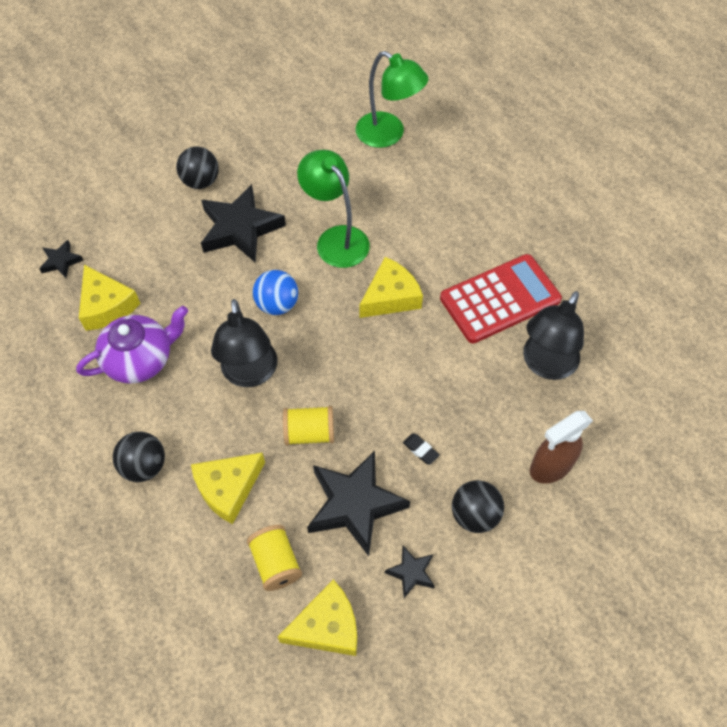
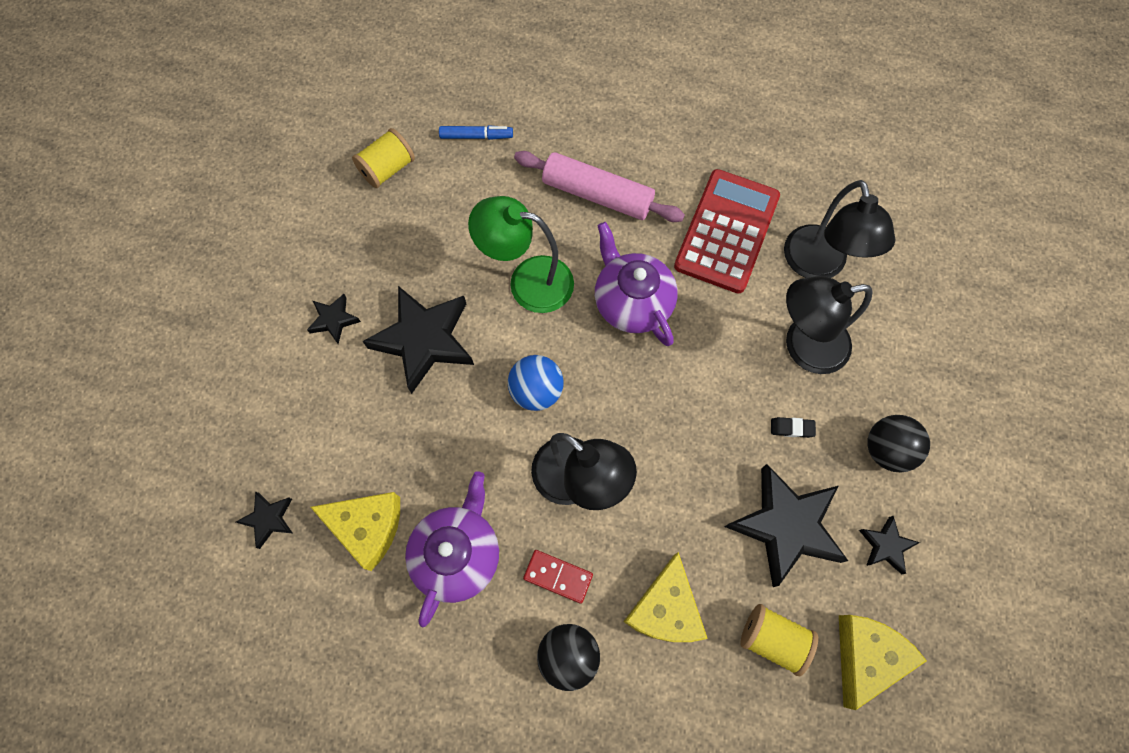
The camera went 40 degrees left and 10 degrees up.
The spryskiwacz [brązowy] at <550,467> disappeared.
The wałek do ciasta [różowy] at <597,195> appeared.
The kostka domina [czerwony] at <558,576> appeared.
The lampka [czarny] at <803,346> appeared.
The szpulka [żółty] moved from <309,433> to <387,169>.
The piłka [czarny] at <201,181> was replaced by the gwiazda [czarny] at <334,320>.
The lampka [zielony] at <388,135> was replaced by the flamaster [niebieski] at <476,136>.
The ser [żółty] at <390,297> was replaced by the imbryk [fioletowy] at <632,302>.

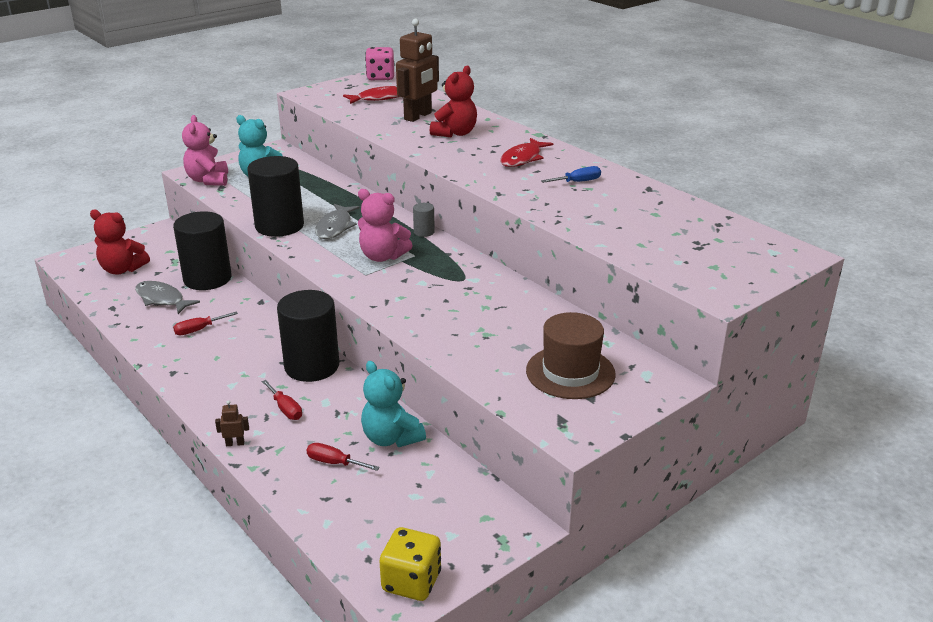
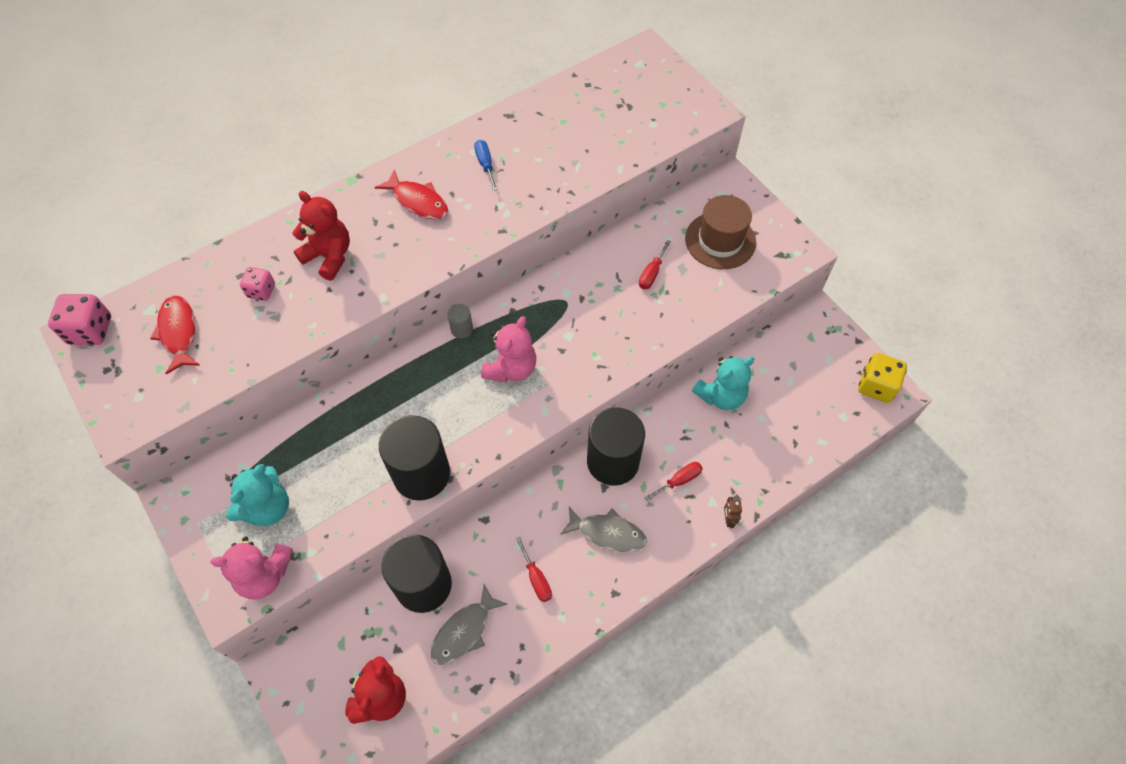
The camera went 85 degrees left and 30 degrees up.
The śrubokręt [czerwony] moved from <334,463> to <651,273>.
The ryba [szary] moved from <335,227> to <607,533>.
The robot [brązowy] at <418,116> was replaced by the kostka do gry [różowy] at <261,291>.

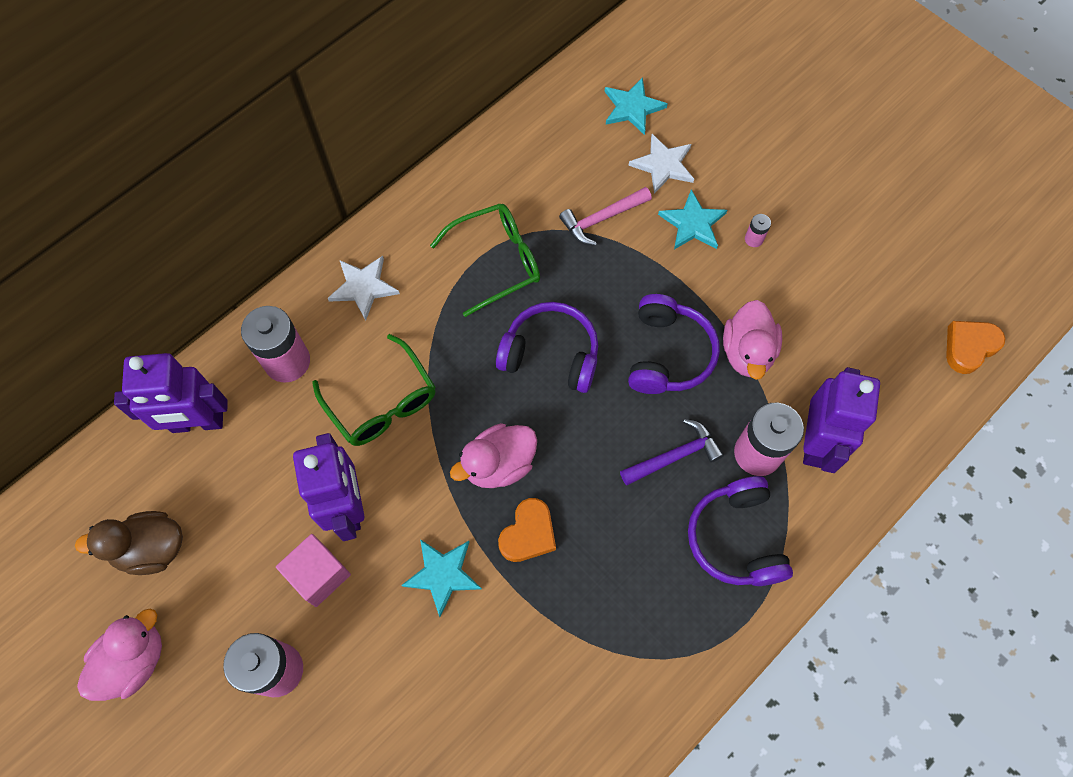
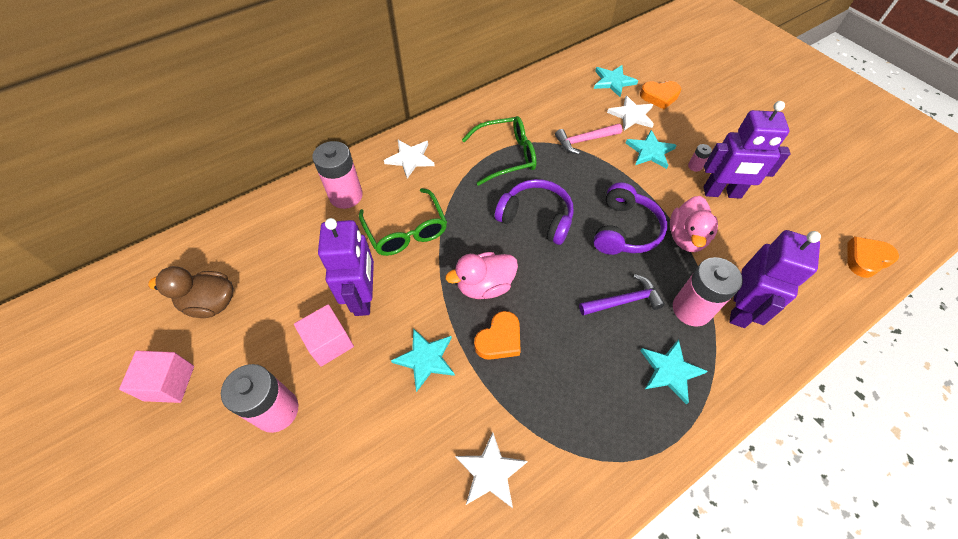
The camera went 10 degrees right and 10 degrees down.
The gwiazda [biały] at <490,472> appeared.
The serce [pomarańczowy] at <659,96> appeared.
The robot [fioletowy] moved from <197,423> to <722,193>.
The kaczka [różowy] at <134,660> was replaced by the sześcian [różowy] at <169,383>.
The słuchawki [fioletowy] at <735,538> was replaced by the gwiazda [turkusowy] at <670,371>.

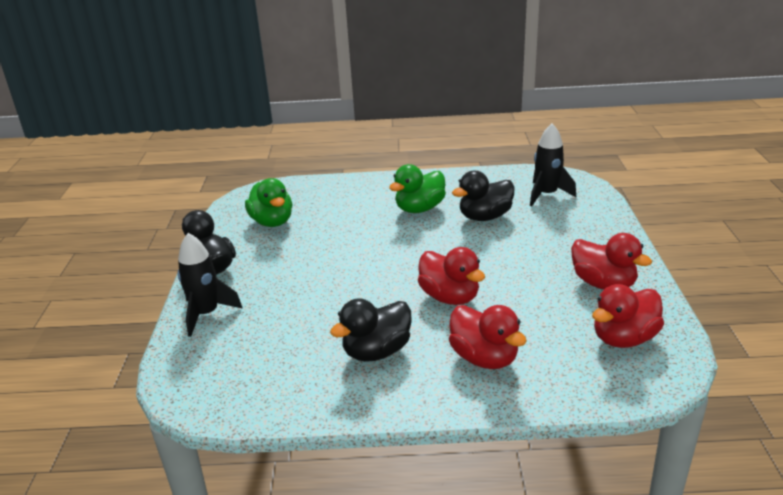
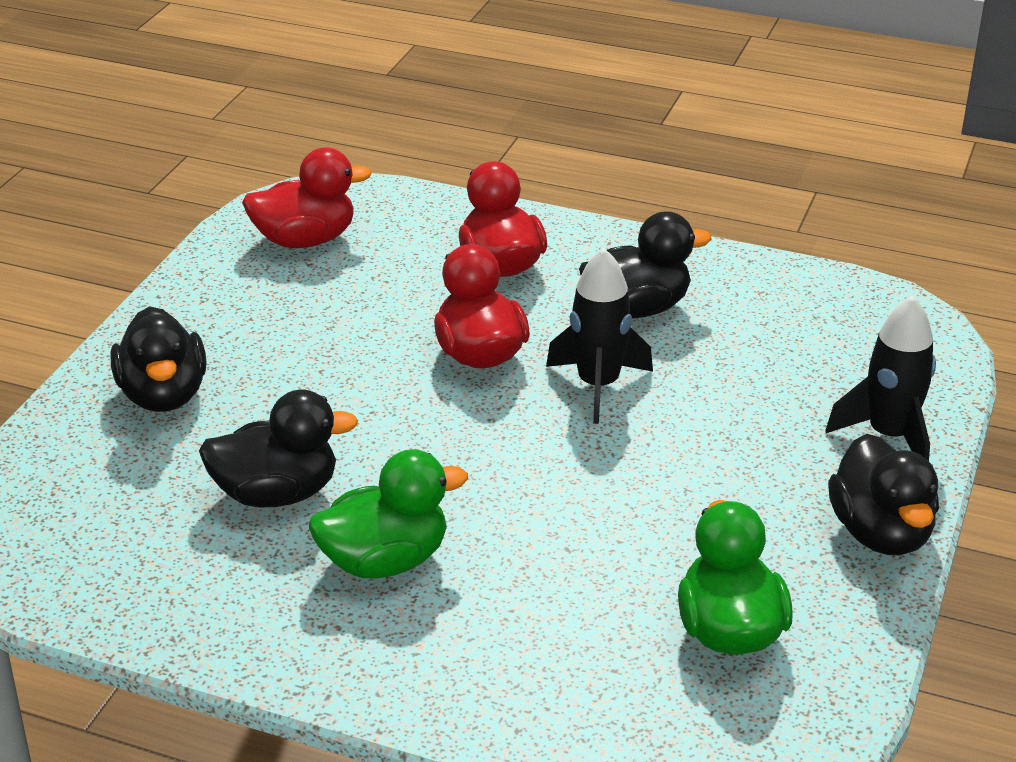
The camera went 160 degrees left and 5 degrees up.
The kaczka [czerwony] at <603,284> disappeared.
The kaczka [czarny] at <164,395> appeared.
The rakieta [czarny] moved from <546,195> to <598,385>.

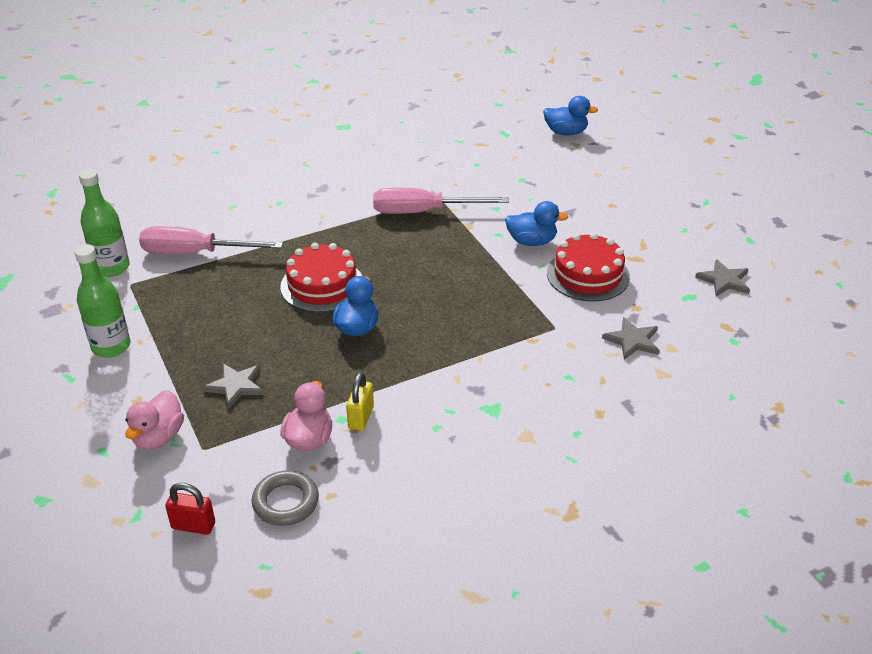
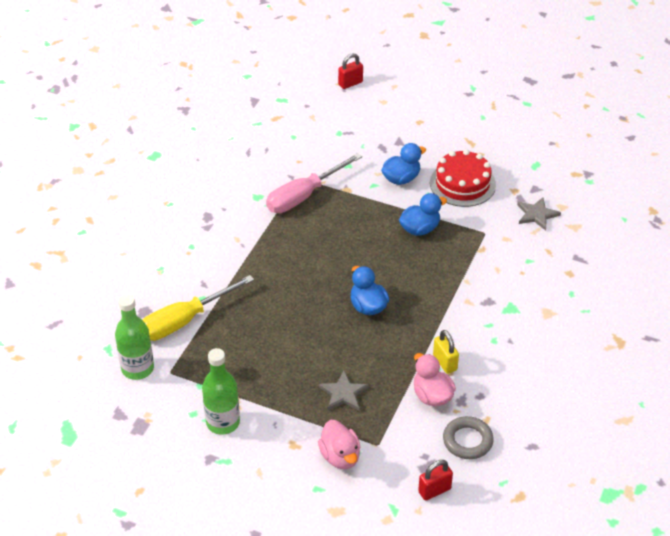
The camera went 40 degrees left and 5 degrees up.
The tort [czerwony] at <322,285> disappeared.
The gwiazda [szary] at <724,280> disappeared.
The kłódka [czerwony] at <350,83> appeared.
The kaczka [niebieski] moved from <566,132> to <420,229>.
The śrubokręt [różowy] at <195,253> became the śrubokręt [żółty] at <184,321>.

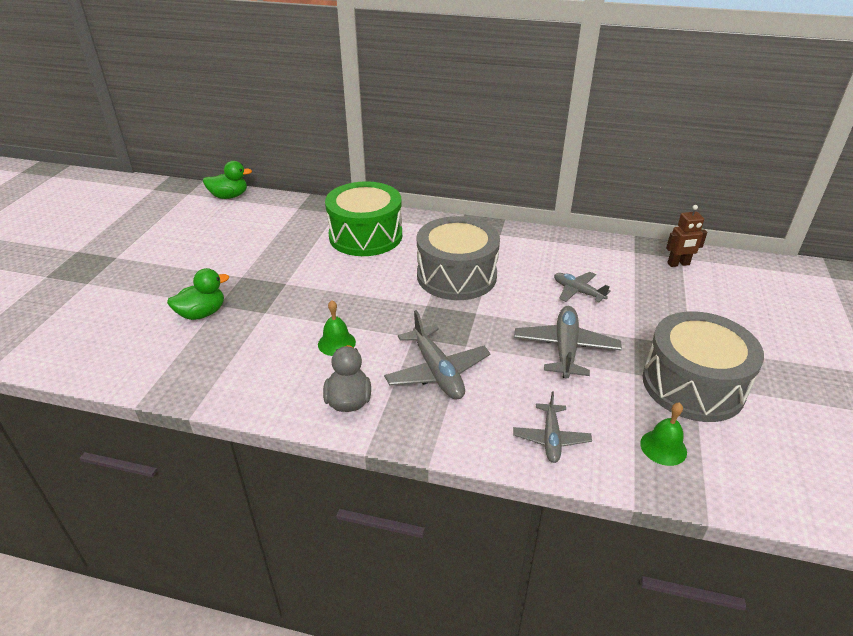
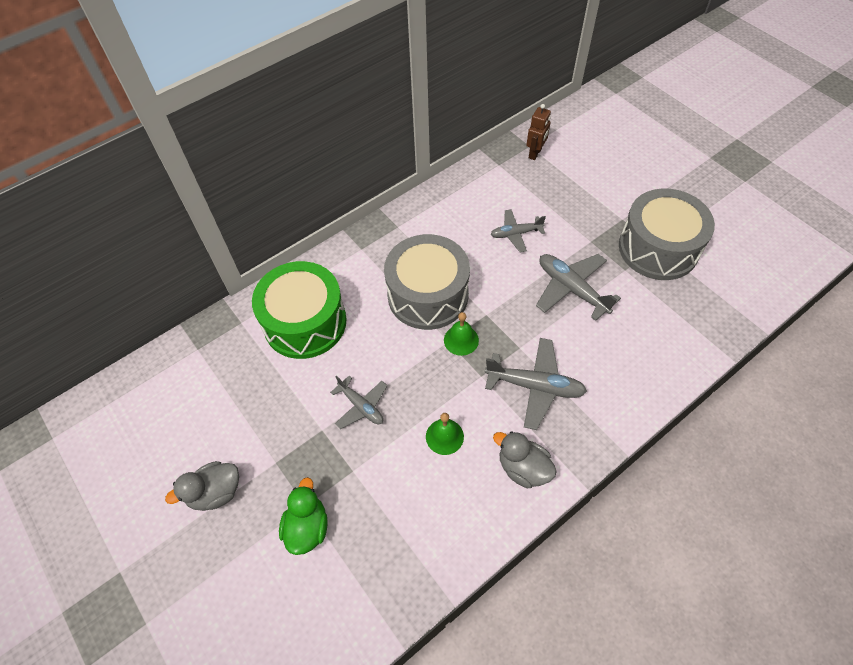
The camera went 50 degrees left and 20 degrees up.
The kaczka [zielony] at <229,196> disappeared.
The kaczka [szary] at <215,492> appeared.
The samolot [szary] moved from <551,438> to <361,406>.
The dzwonek [zielony] moved from <663,447> to <461,340>.

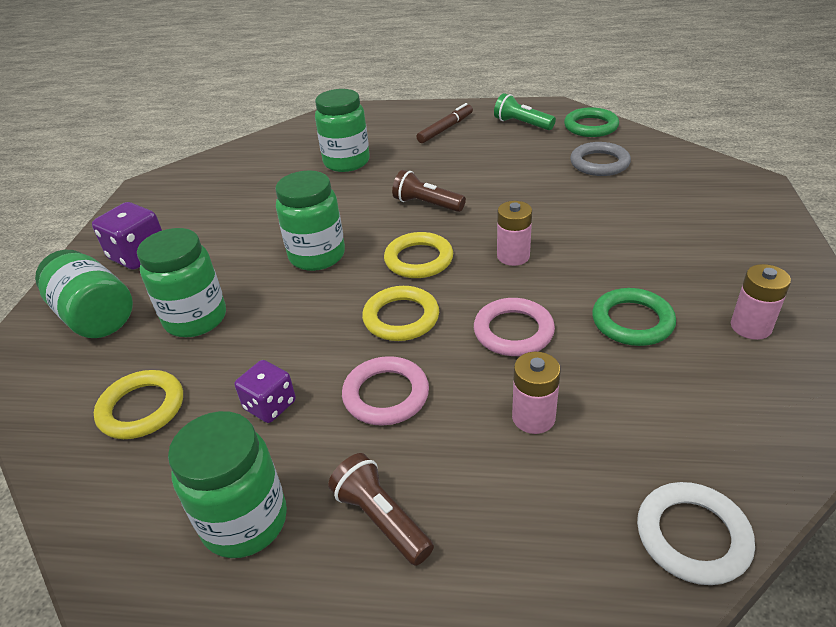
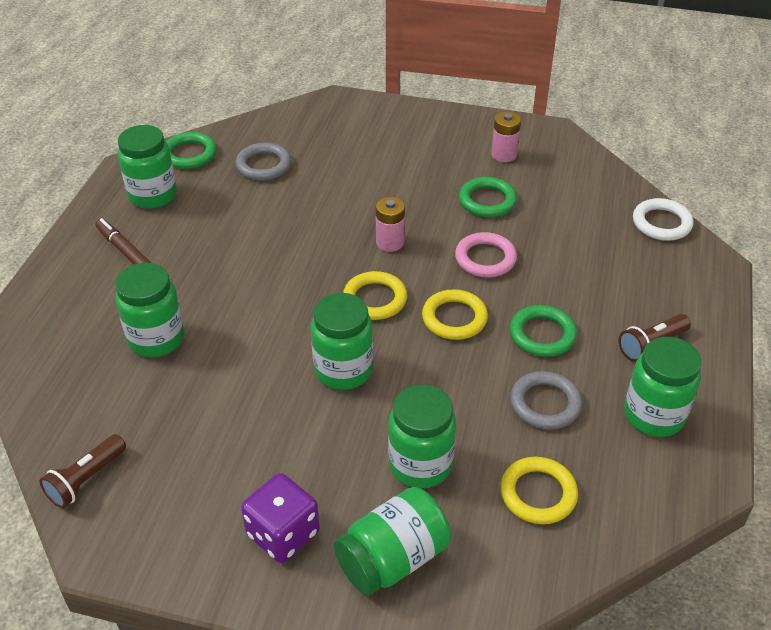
The camera went 85 degrees left and 5 degrees up.
The bateria [różowy] at <533,417> disappeared.
The latarka [brązowy] moved from <427,204> to <86,479>.
The kostka do gry [fioletowy] at <270,405> was replaced by the pierścień [szary] at <545,404>.
The latarka [zielony] at <522,124> was replaced by the słoik [zielony] at <153,195>.
The pierścień [różowy] at <386,395> became the pierścień [zielony] at <542,334>.

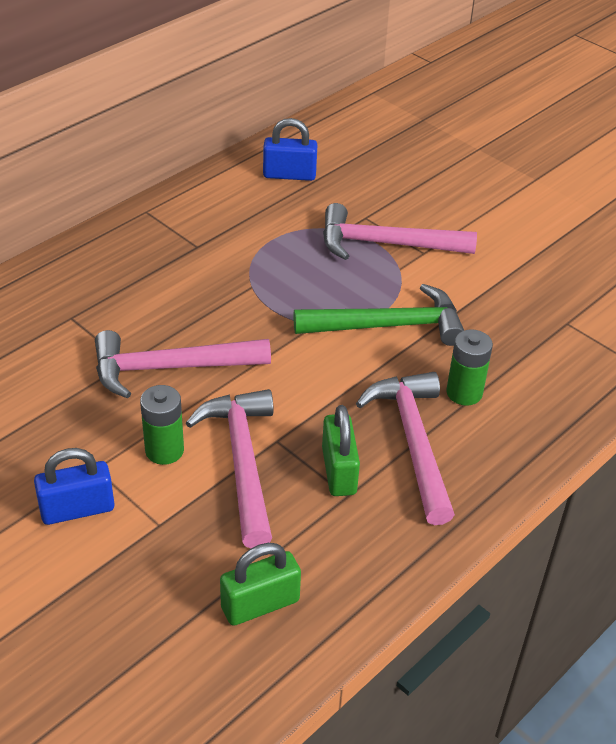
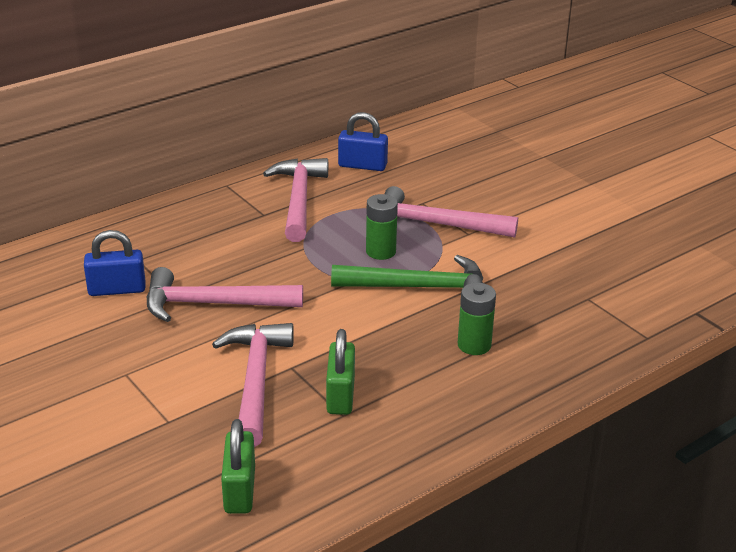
The camera went 10 degrees right and 10 degrees down.
The kłódka [niebieski] moved from <77,509> to <117,289>.
The bateria [zielony] moved from <164,450> to <381,251>.
The młotek [różowy] moved from <413,442> to <298,199>.
The kłódka [zielony] at <260,604> turned 75 degrees counterclockwise.

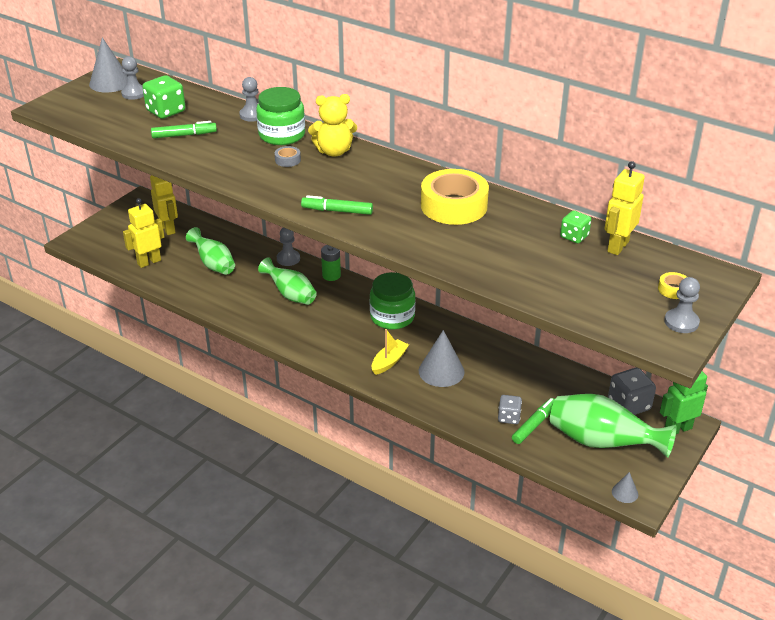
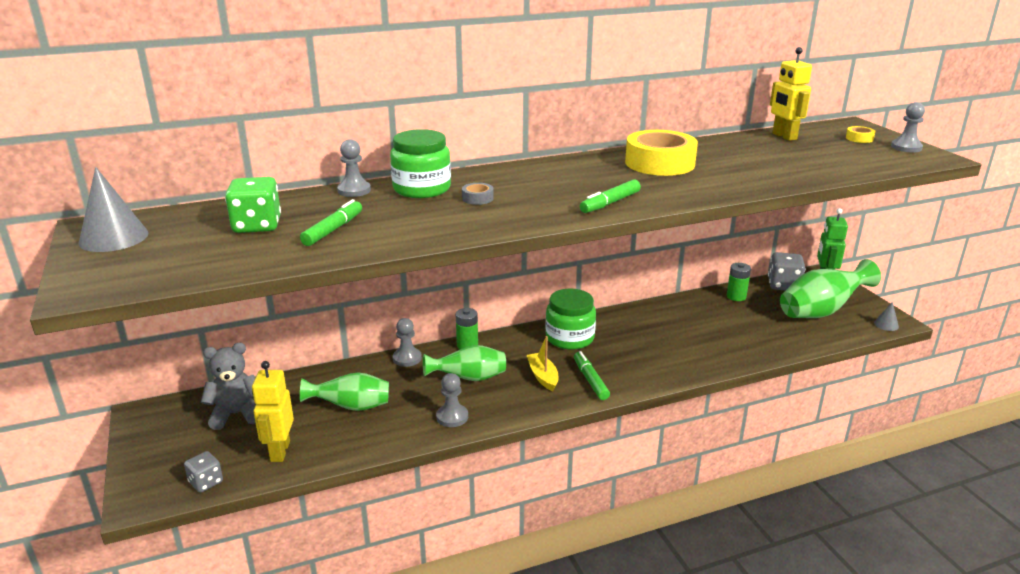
The camera went 55 degrees left and 10 degrees down.
The miś [żółty] at <334,151> disappeared.
The stożek [szary] at <441,371> disappeared.
The kostka do gry [zielony] at <574,236> disappeared.
The bateria [zielony] at <736,296> appeared.
The pionek [szary] moved from <134,93> to <452,417>.
The łódka [żółty] moved from <389,362> to <543,376>.
The kostka do gry [szary] moved from <509,417> to <206,482>.
The flamaster [zielony] moved from <534,425> to <590,380>.
The robot [żółty] at <168,229> was replaced by the miś [szary] at <236,414>.

